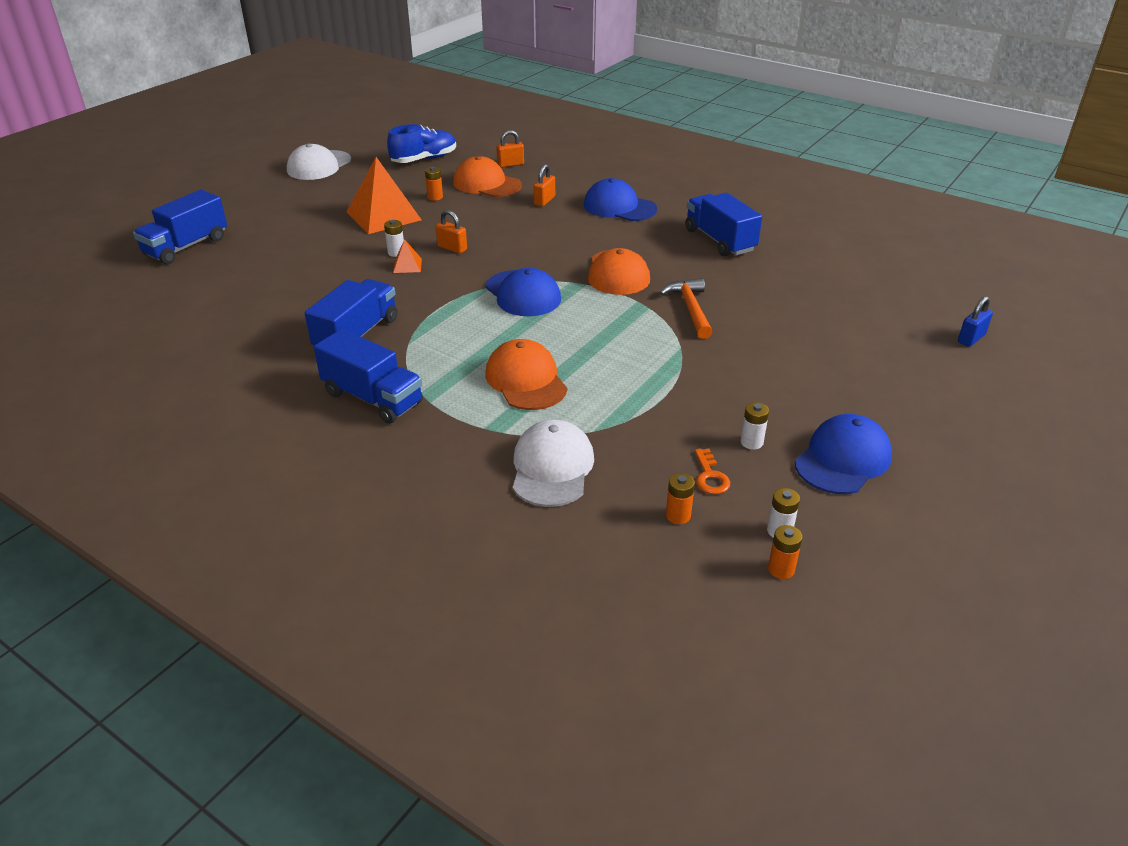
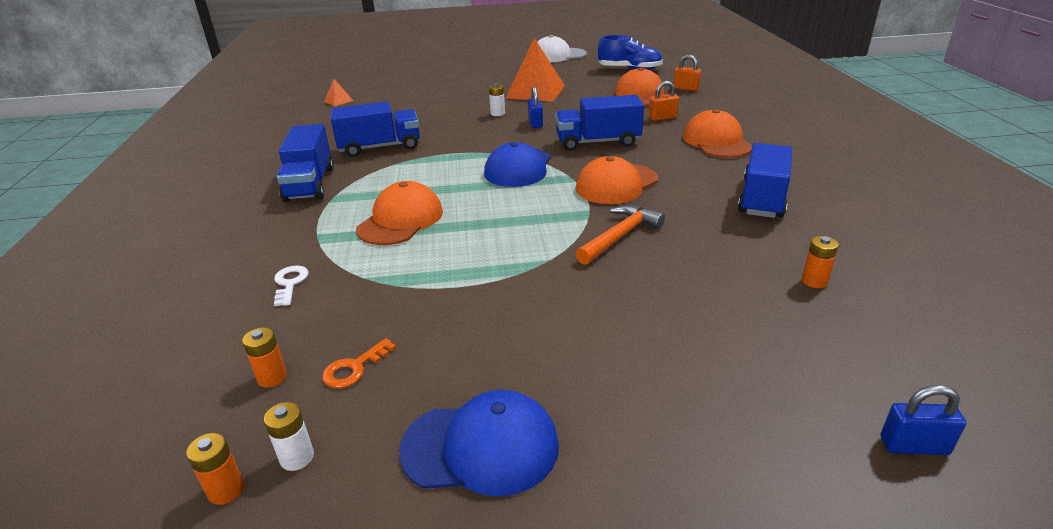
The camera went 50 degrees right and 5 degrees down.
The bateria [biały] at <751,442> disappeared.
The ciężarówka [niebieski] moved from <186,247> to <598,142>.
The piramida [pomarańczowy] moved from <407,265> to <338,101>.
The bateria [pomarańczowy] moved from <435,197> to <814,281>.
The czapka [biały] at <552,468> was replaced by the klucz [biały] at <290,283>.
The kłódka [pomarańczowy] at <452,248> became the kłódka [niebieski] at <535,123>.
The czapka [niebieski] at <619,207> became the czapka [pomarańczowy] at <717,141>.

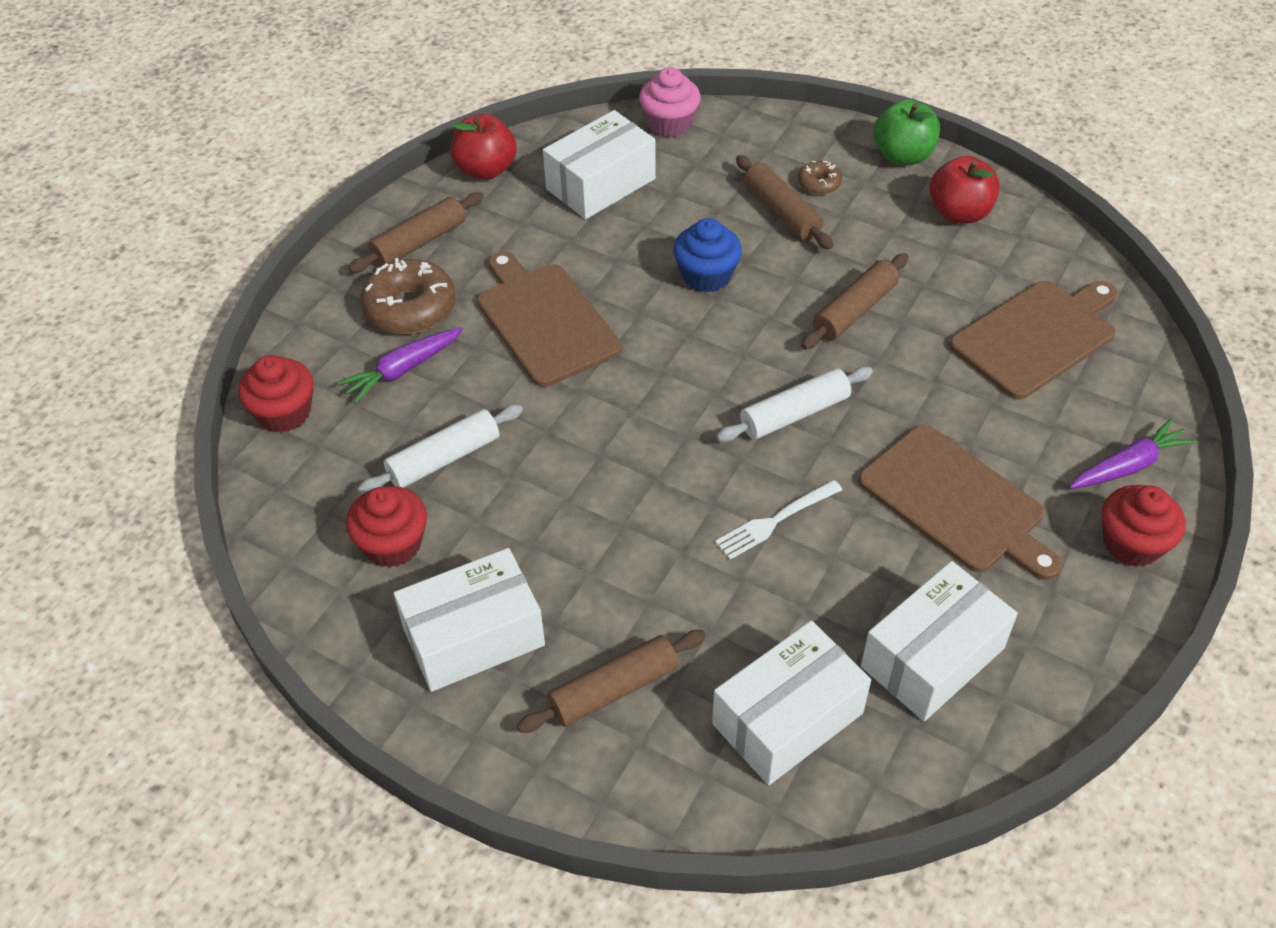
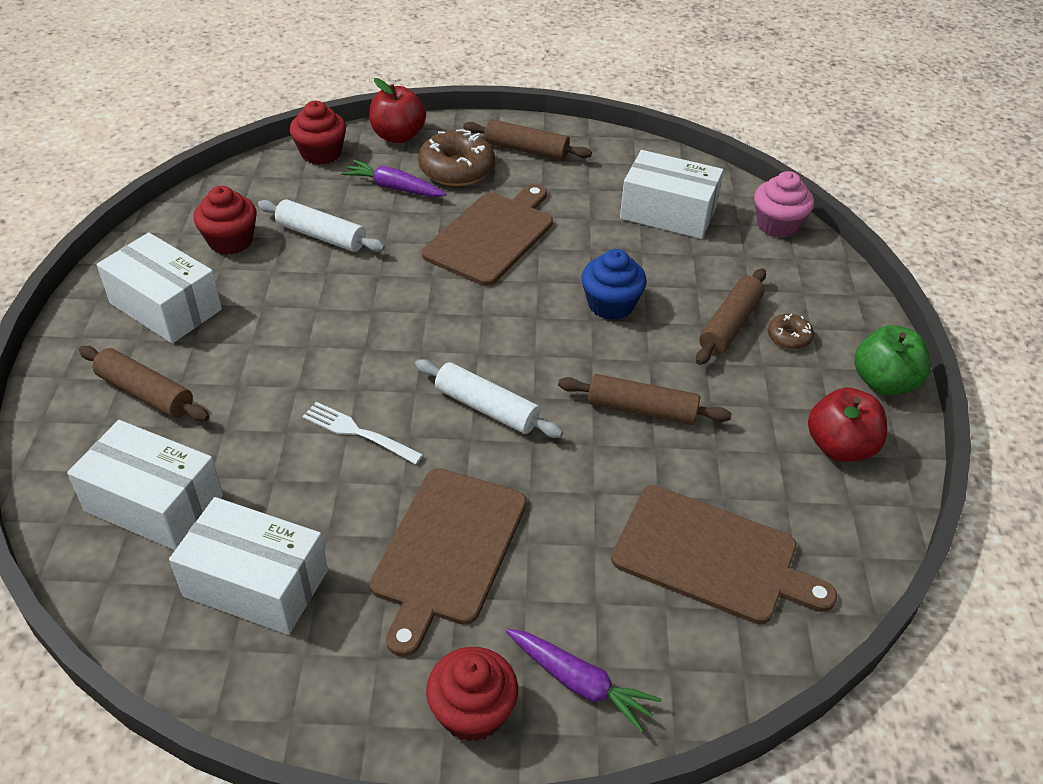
The camera went 60 degrees right and 5 degrees down.
The jabłko [czerwony] moved from <486,170> to <398,136>.

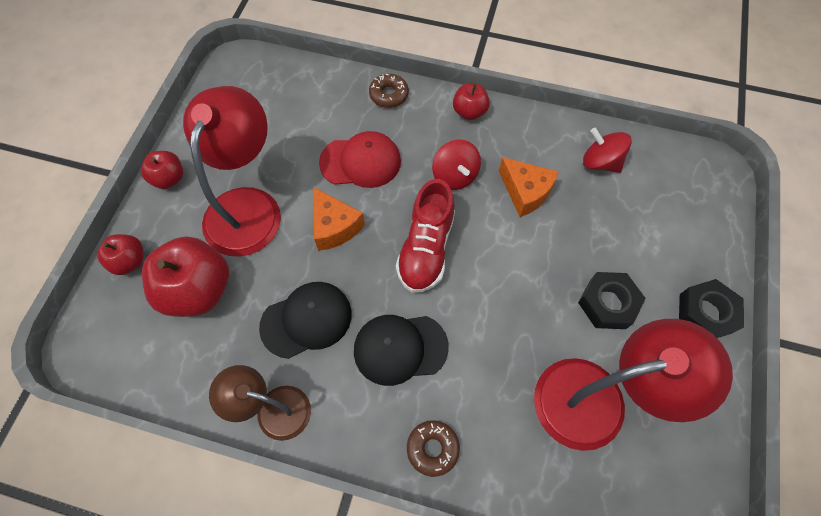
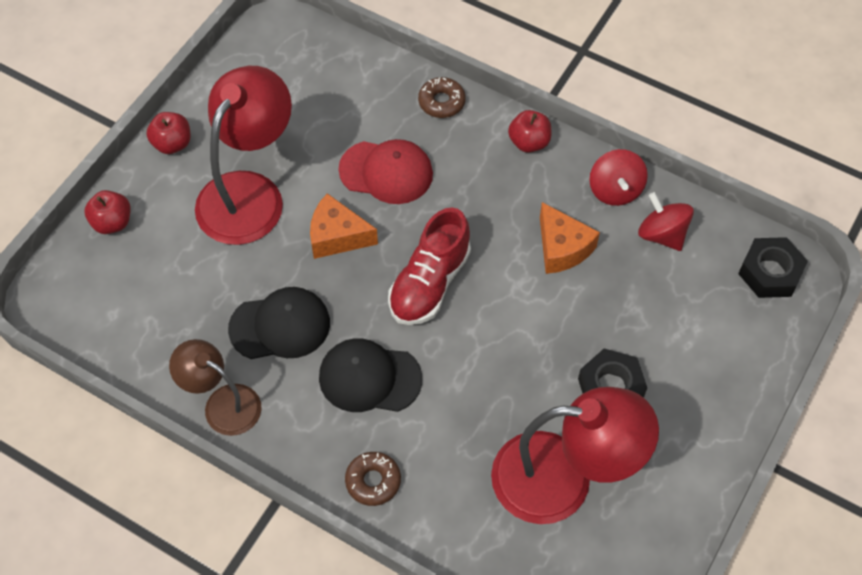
The camera went 15 degrees right and 5 degrees down.
The jabłko [czerwony] at <198,290> disappeared.
The bączek [czerwony] moved from <455,176> to <615,190>.
The nakrętka [czarny] moved from <705,313> to <770,272>.
The ser [pomarańczowy] at <334,226> turned 120 degrees clockwise.

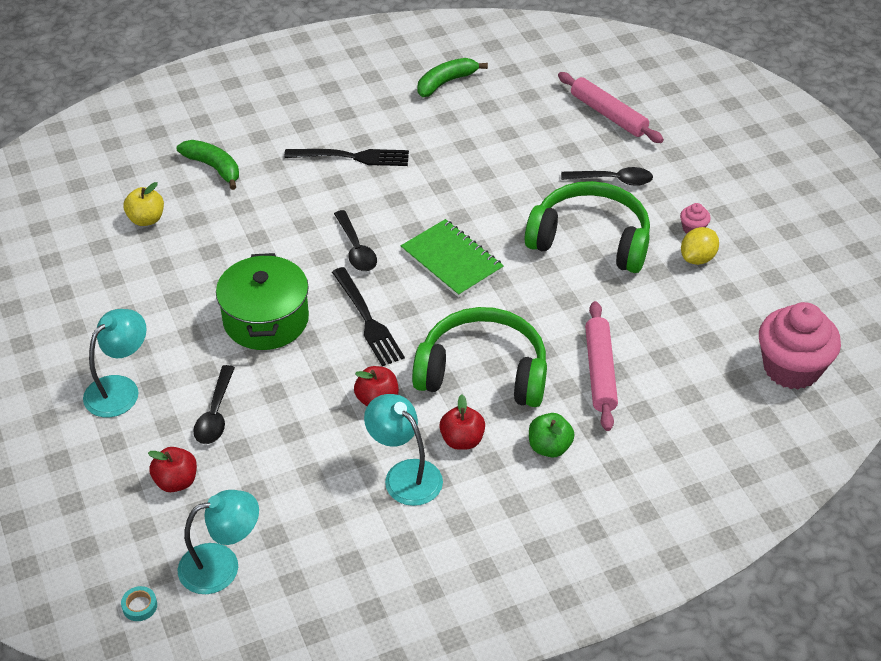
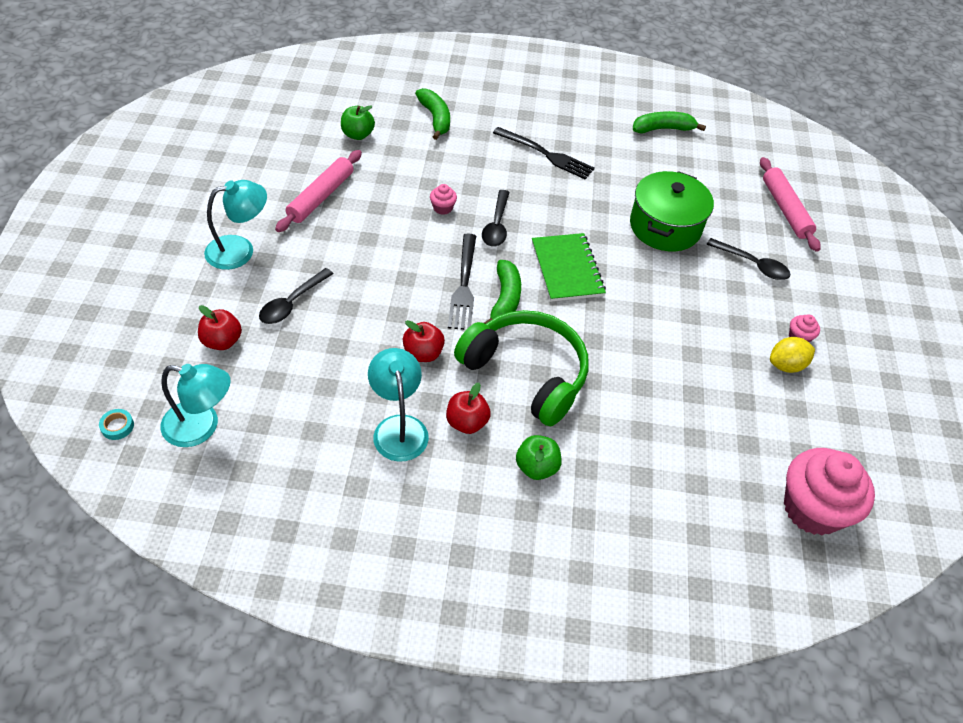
The camera went 25 degrees right and 5 degrees up.
The słuchawki [zielony] at <590,240> disappeared.
The muffinka [różowy] at <443,208> appeared.
The banan [zielony] at <505,299> appeared.
The garnek [zielony] moved from <266,319> to <665,227>.
The wałek do ciasta [różowy] moved from <600,371> to <321,197>.
The jabłko [żółty] at <146,219> became the jabłko [zielony] at <358,135>.

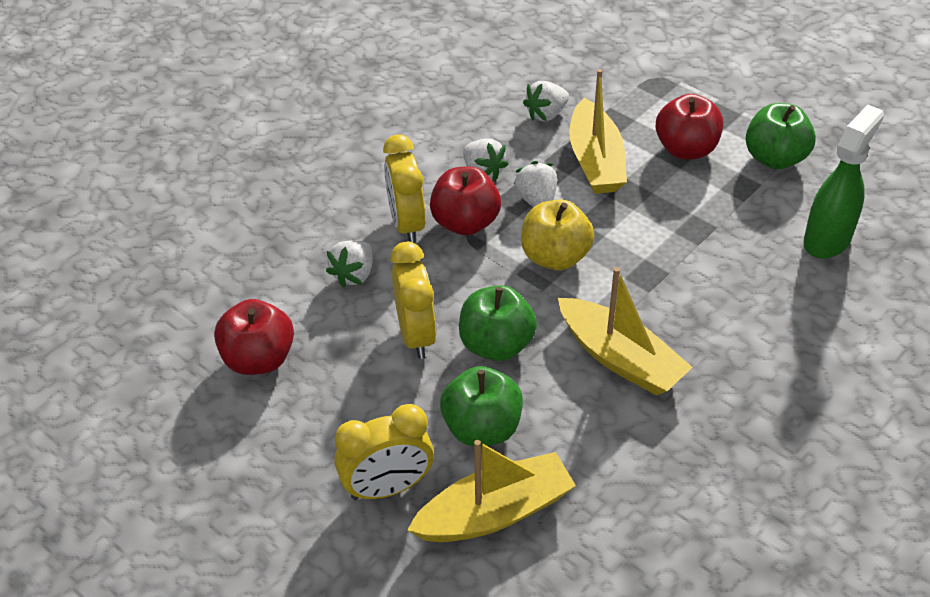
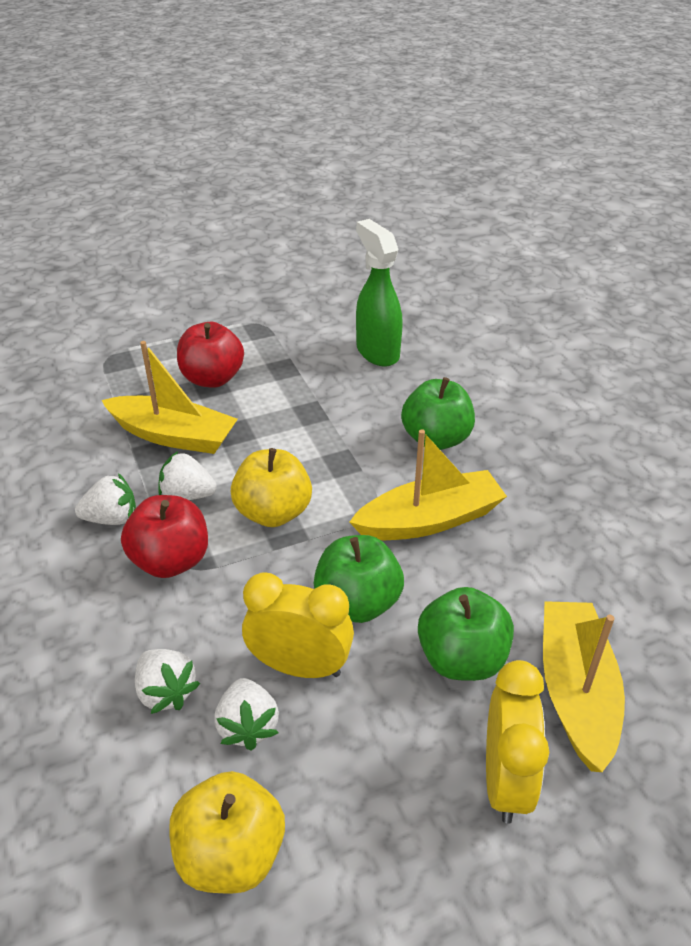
The camera went 65 degrees left and 5 degrees down.
The budzik [żółty] at <406,224> disappeared.
The truskawka [biały] moved from <546,114> to <248,726>.
The jabłko [zielony] moved from <775,158> to <436,439>.
The jabłko [czerwony] at <259,359> became the jabłko [żółty] at <231,854>.

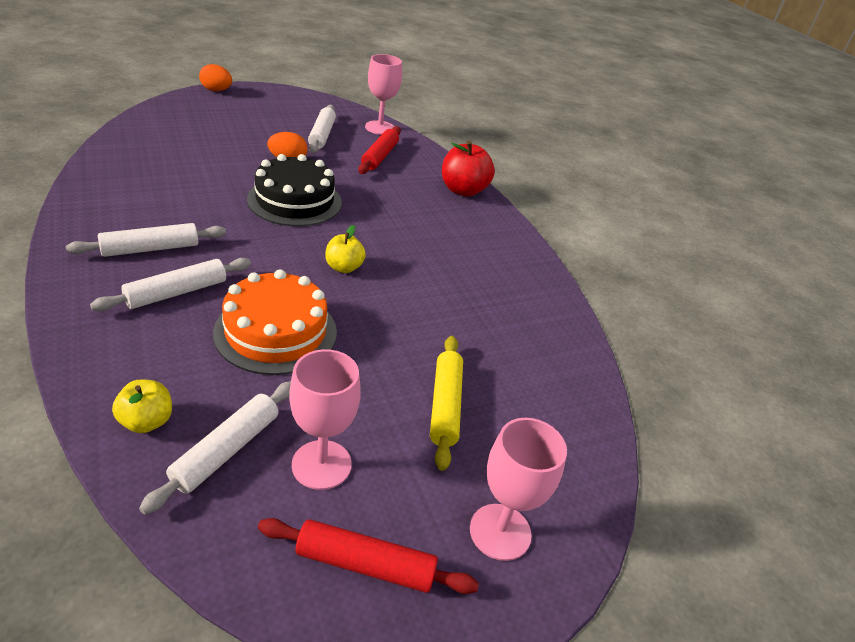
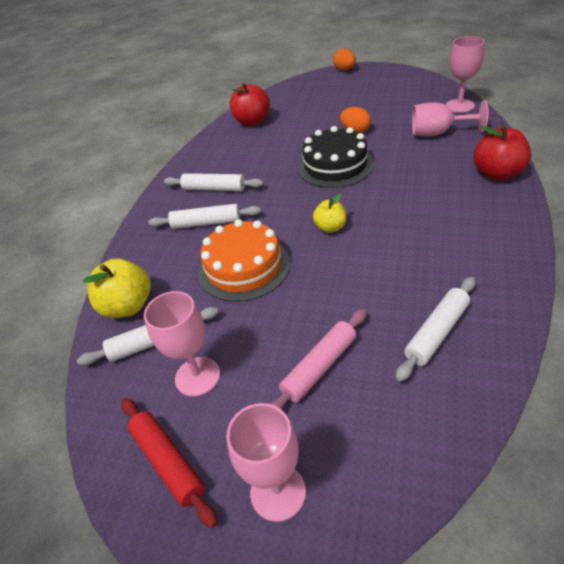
The camera went 50 degrees right and 5 degrees up.
The jabłko [czerwony] at <252,121> appeared.
The wałek do ciasta [biały] moved from <322,135> to <437,332>.
The wałek do ciasta [czerwony] at <380,156> was replaced by the kielich [różowy] at <438,133>.
The wałek do ciasta [żółty] at <445,405> became the wałek do ciasta [różowy] at <319,367>.
The jabłko [żółty] at <146,421> changed to 1.64 times the size.

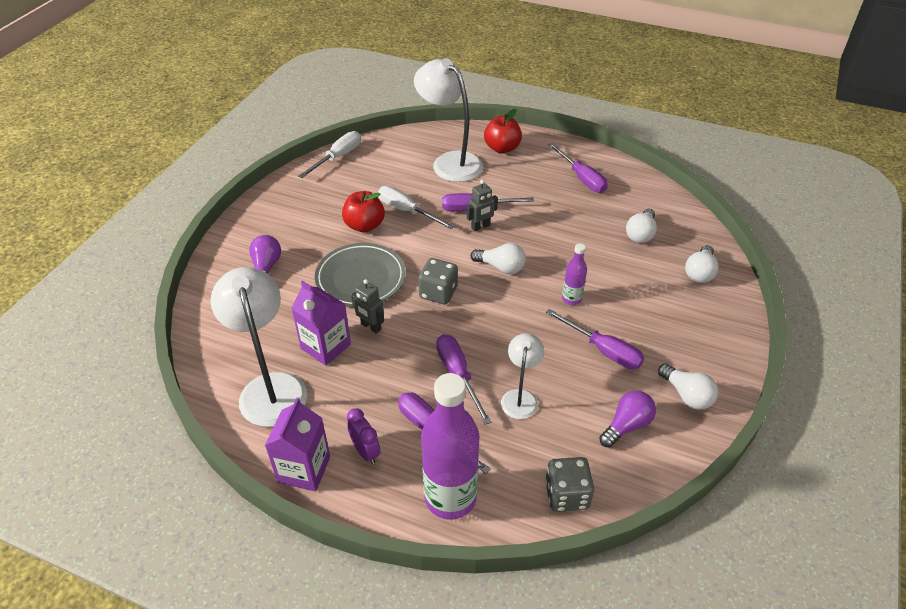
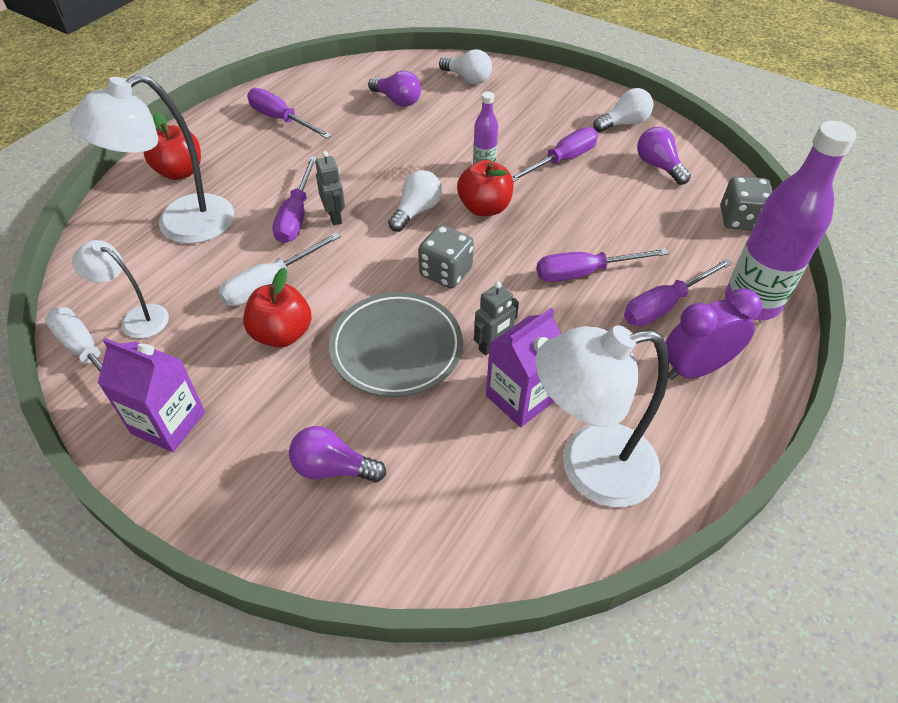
The camera went 80 degrees left and 5 degrees up.
The jabłko [czerwony] at <484,208> appeared.
The karton mleka [fioletowy] moved from <304,469> to <168,422>.
The lampka [biały] moved from <520,397> to <137,318>.
The żarówka [biały] at <640,234> became the żarówka [fioletowy] at <397,100>.
The śrubokręt [fioletowy] at <582,178> turned 120 degrees counterclockwise.
The budzik [fioletowy] at <365,451> changed to 1.55 times the size.

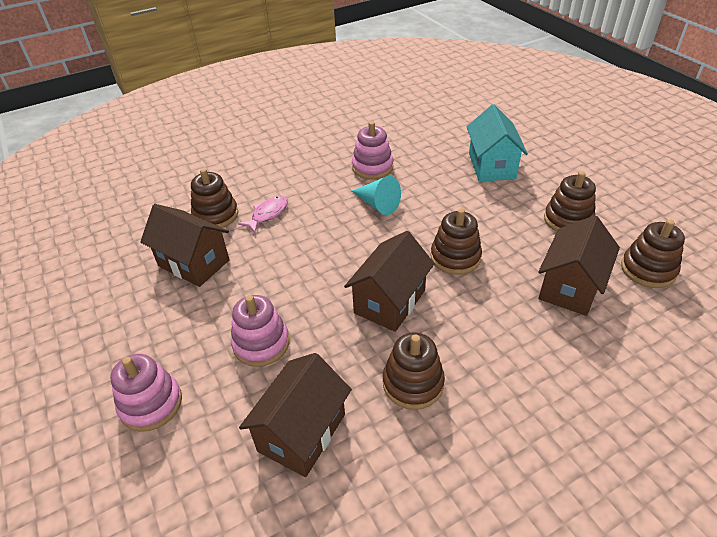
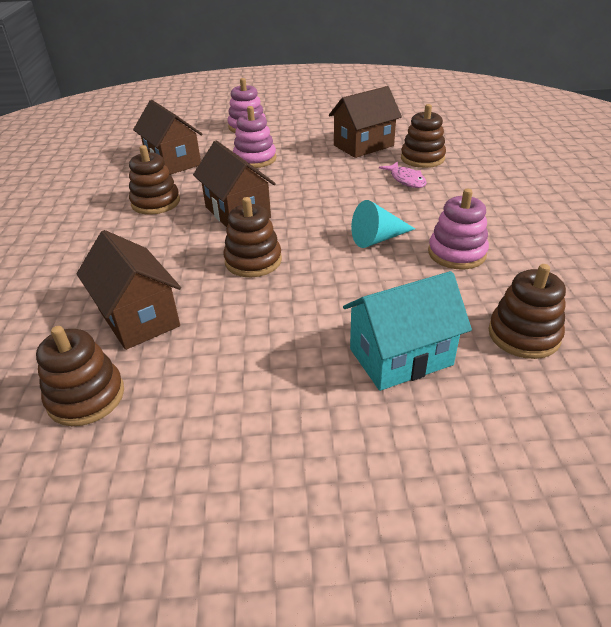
The camera went 115 degrees right and 5 degrees down.
The zabawka nakładanka [brązowy] moved from <567,220> to <523,335>.
The domek [turkusowy] at <491,166> turned 45 degrees counterclockwise.

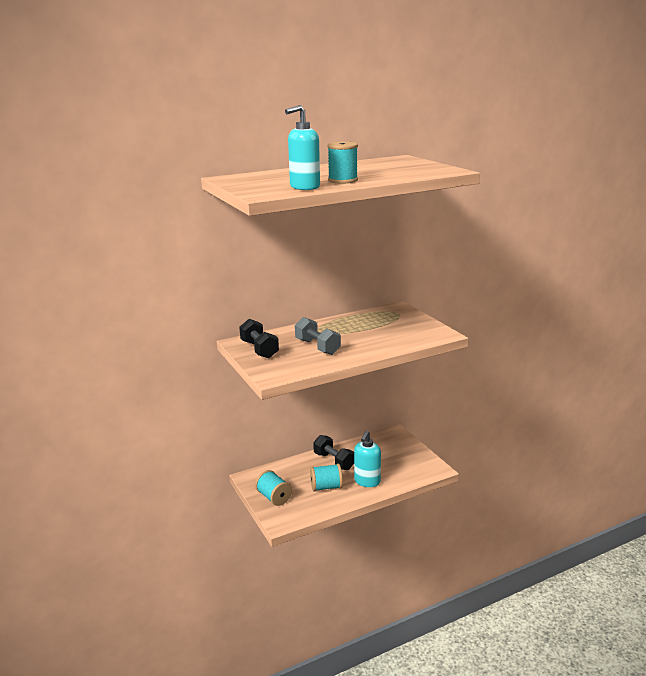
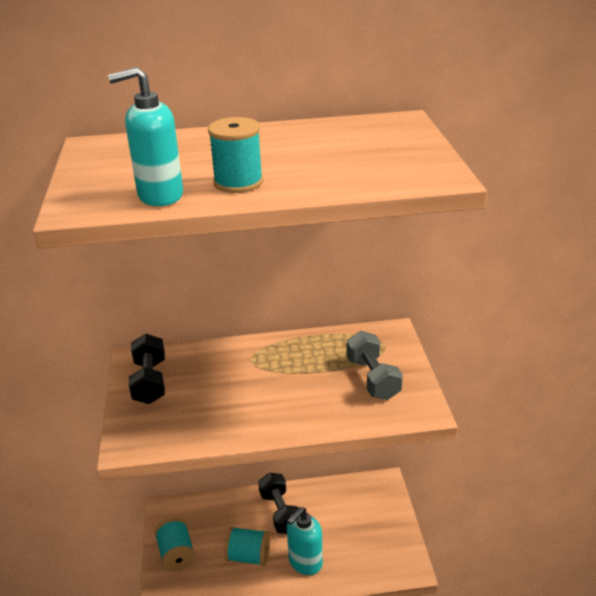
The camera went 20 degrees right and 10 degrees up.
The hantel [szary] moved from <317,347> to <373,378>.

